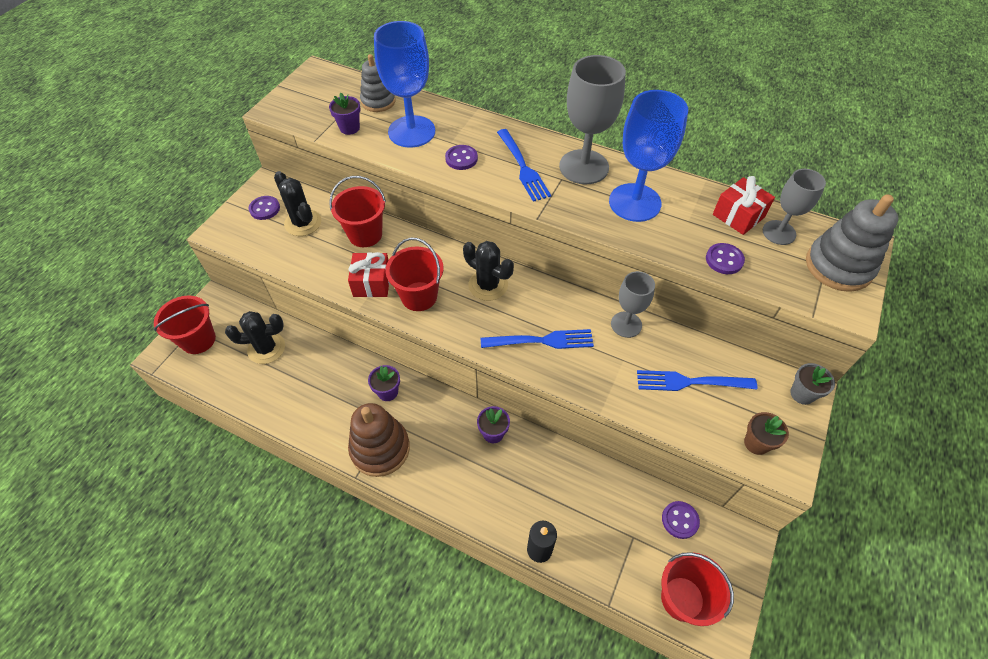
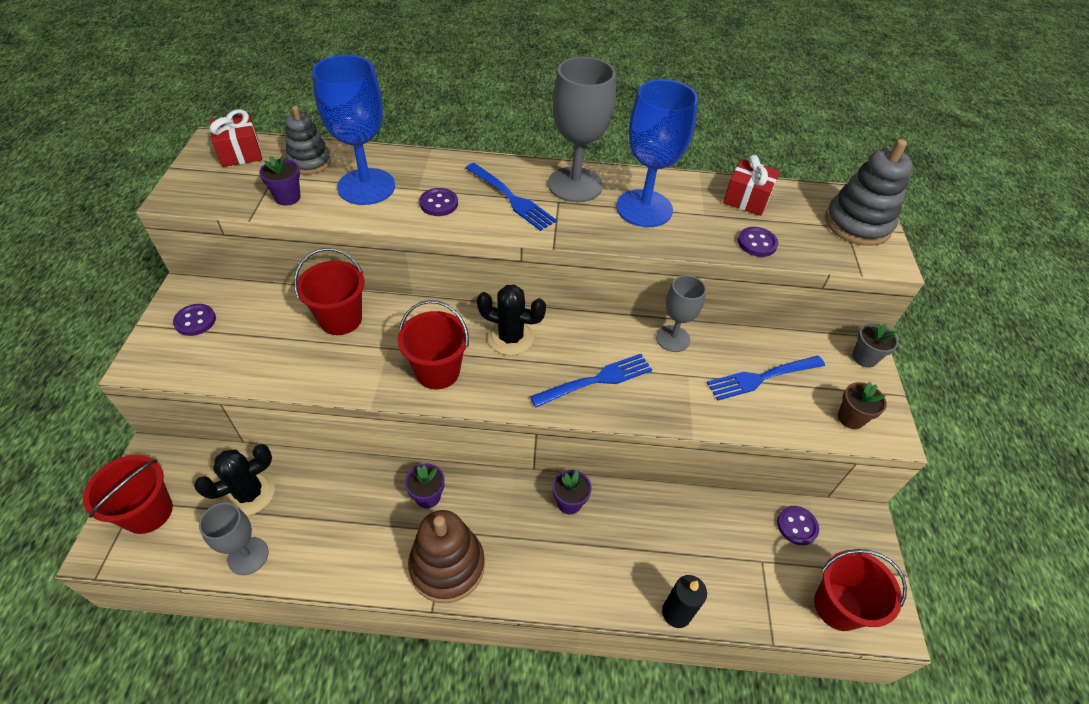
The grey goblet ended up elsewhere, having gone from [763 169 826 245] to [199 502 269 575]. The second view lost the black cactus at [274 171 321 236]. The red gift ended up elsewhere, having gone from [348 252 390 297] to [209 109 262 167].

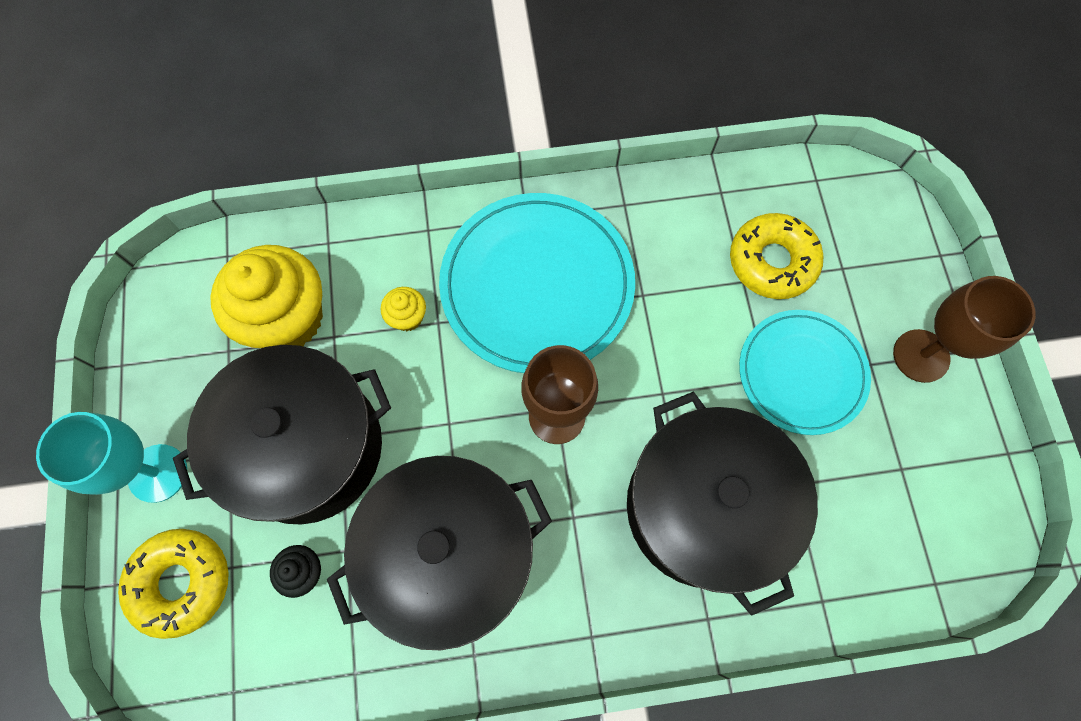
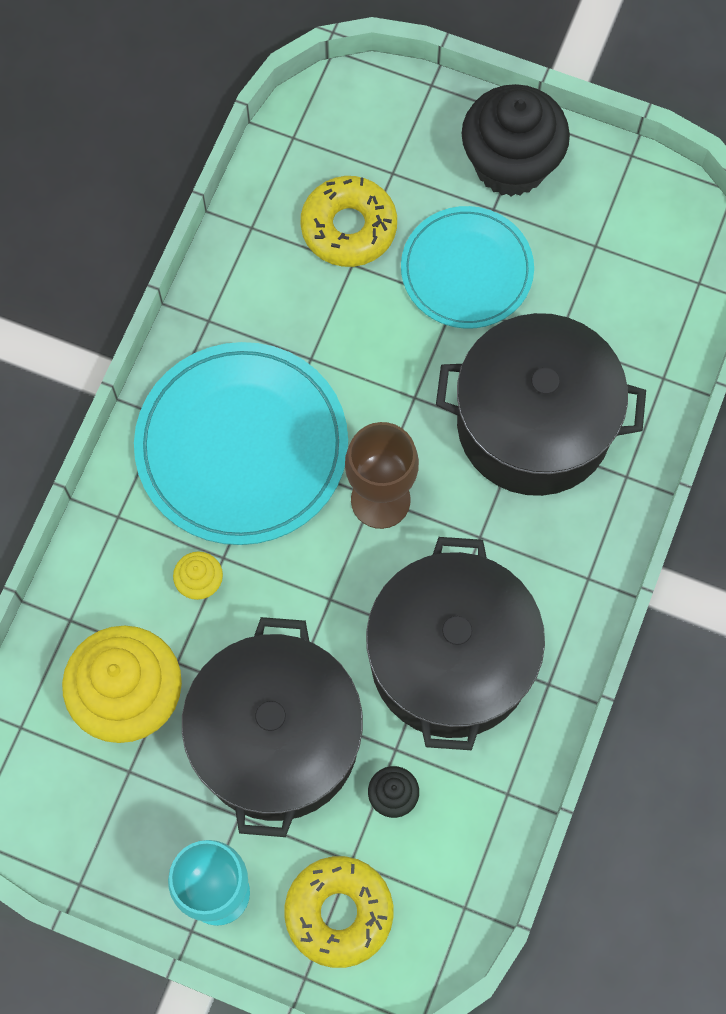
Where the brown goblet stood at [893 276 1036 383], the black cupcake came to stand at [462 84 570 197].

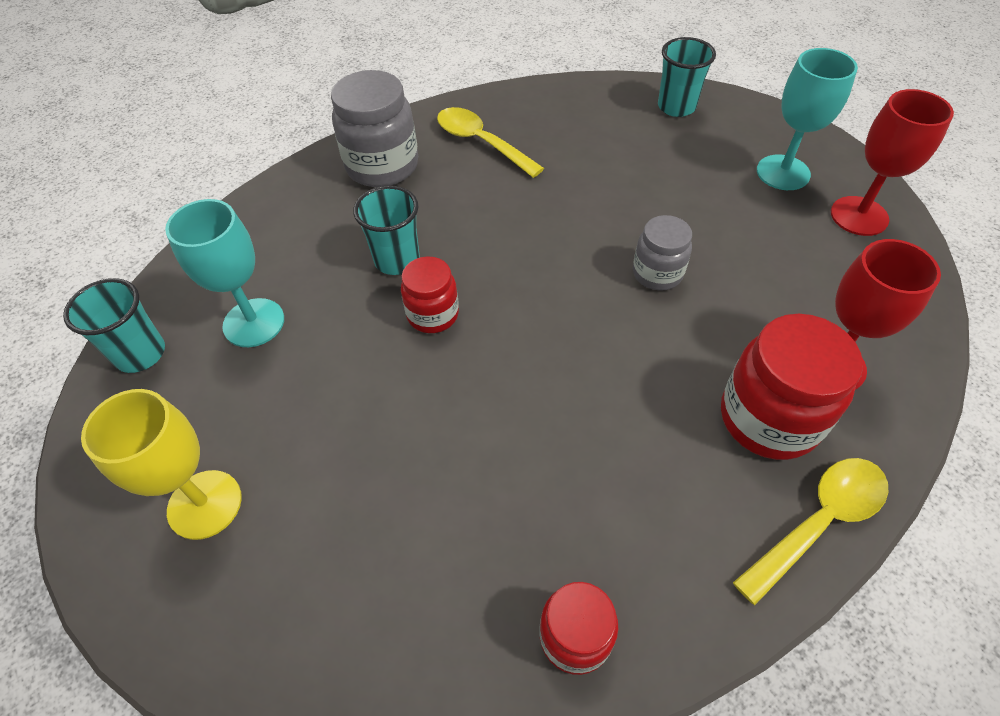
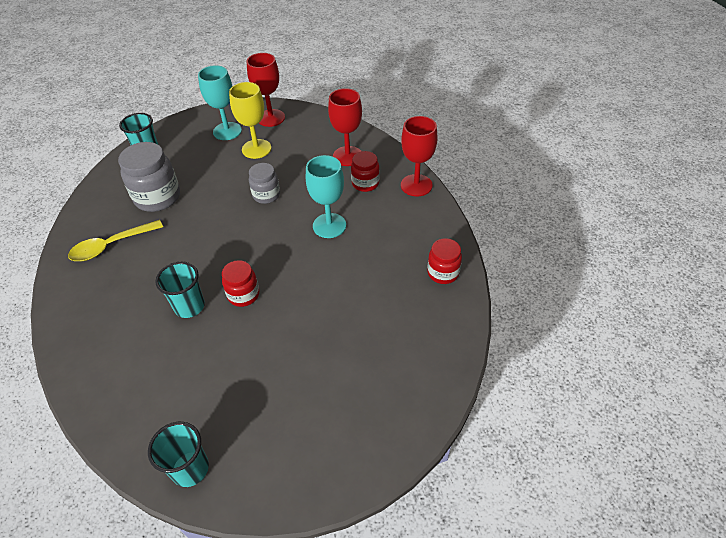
The grey jar ended up elsewhere, having gone from [331 70 418 187] to [118 142 180 212]. The turquoise goblet ended up elsewhere, having gone from [165 199 284 347] to [306 155 346 238]. The size of the red jar at [721 314 863 460] changed by a factor of 0.59. The yellow goblet ended up elsewhere, having gone from [81 389 242 540] to [229 82 271 159]. Where the yellow spoon stood at [733 458 888 605], the red goblet came to stand at [401 116 438 196].

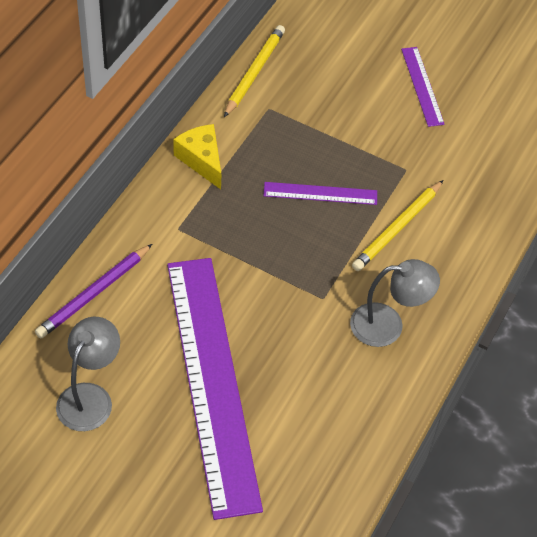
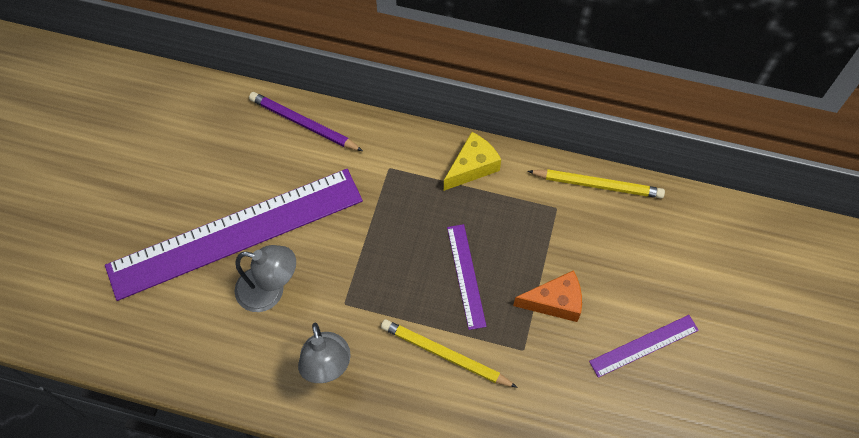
The grey lamp ended up elsewhere, having gone from [56 317 120 431] to [235 245 296 312]. The second view gained the orange cheese at [513 270 582 322].

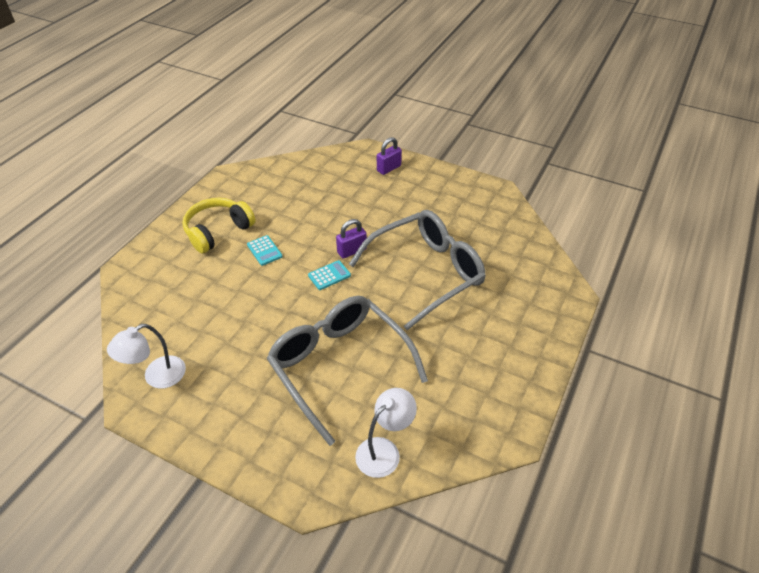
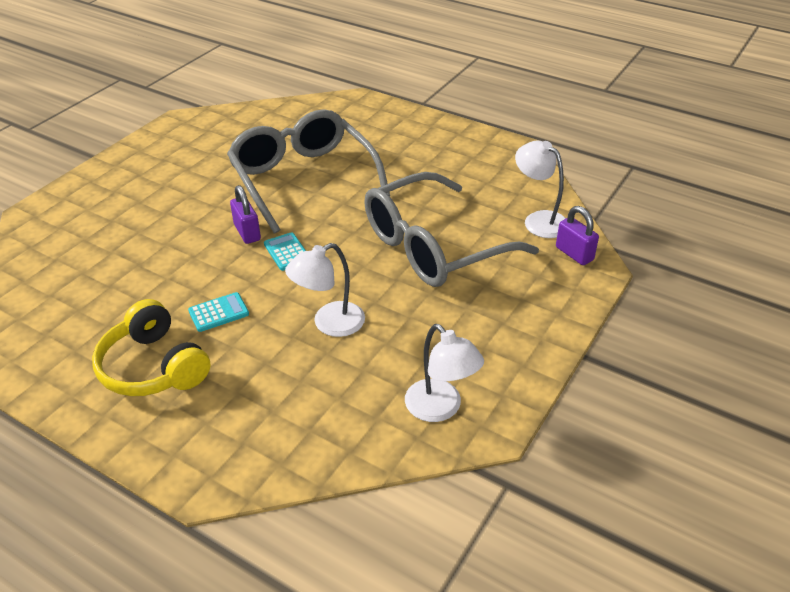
The purple padlock ended up elsewhere, having gone from [377 137 402 175] to [556 206 599 265]. The second view gained the white lamp at [285 243 365 337].

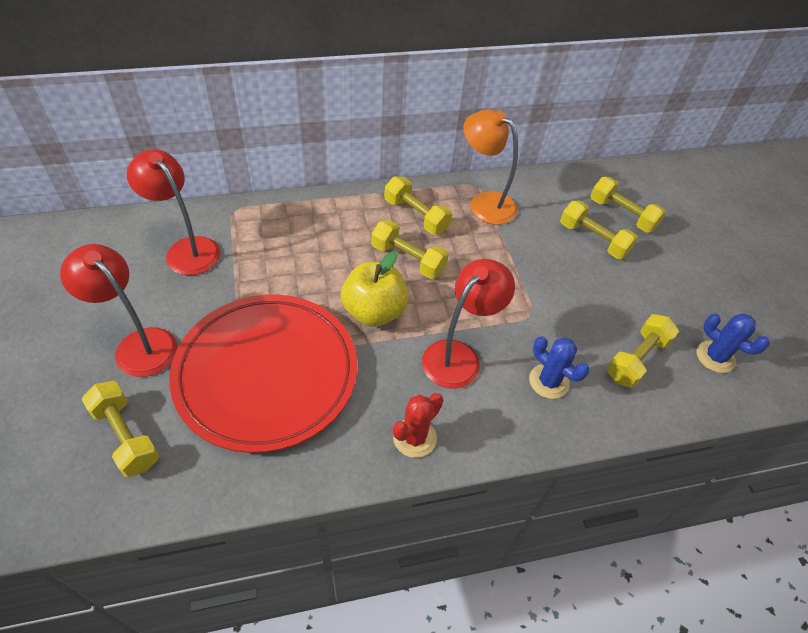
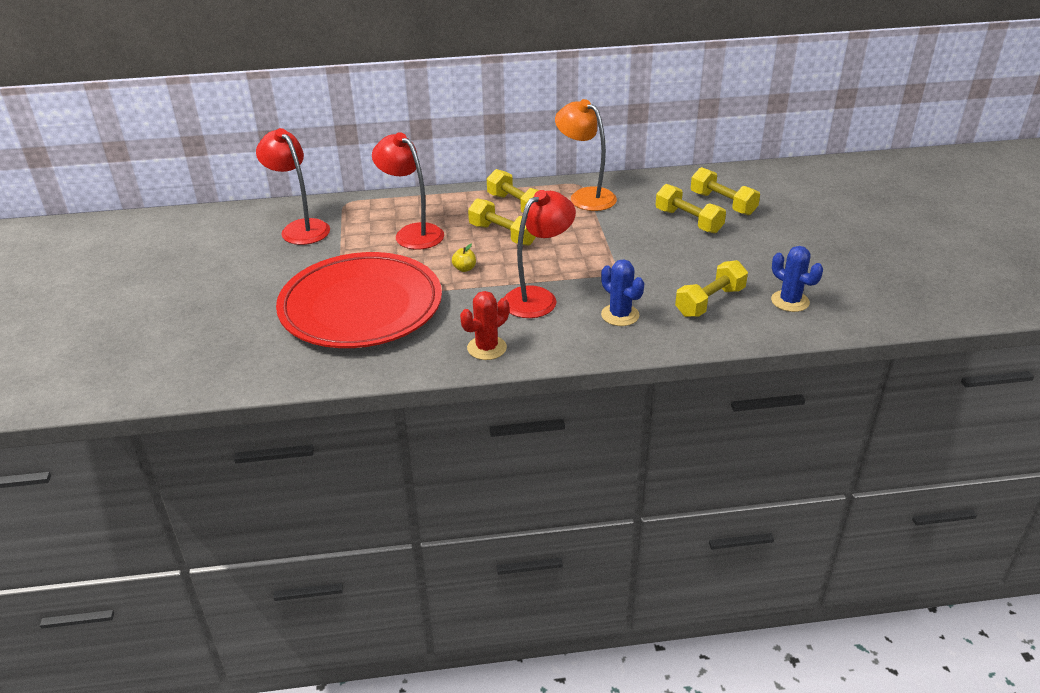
The red lamp ended up elsewhere, having gone from [60 244 177 377] to [372 132 444 250]. The size of the yellow apple at [341 251 408 327] changed by a factor of 0.40. The second view lost the yellow dumbbell at [82 381 160 477].

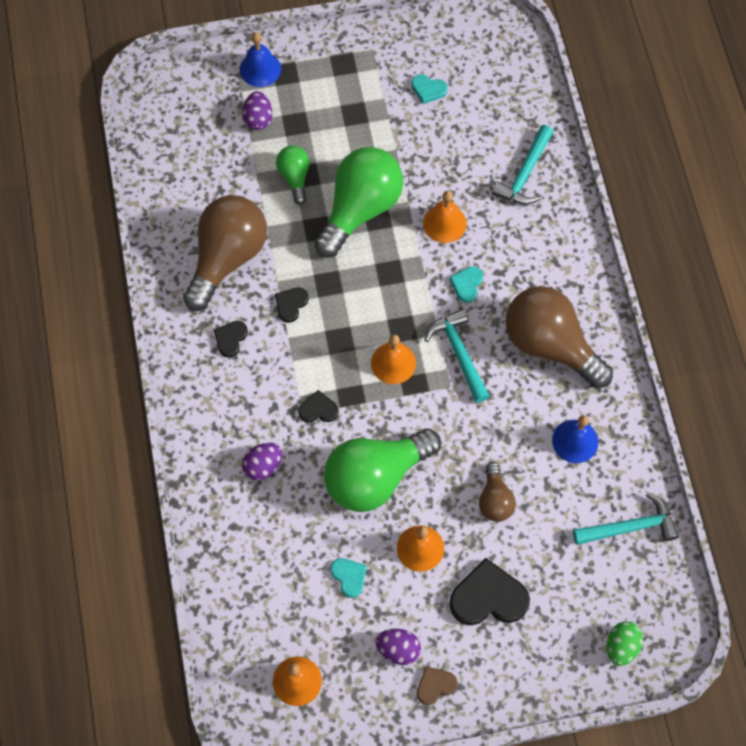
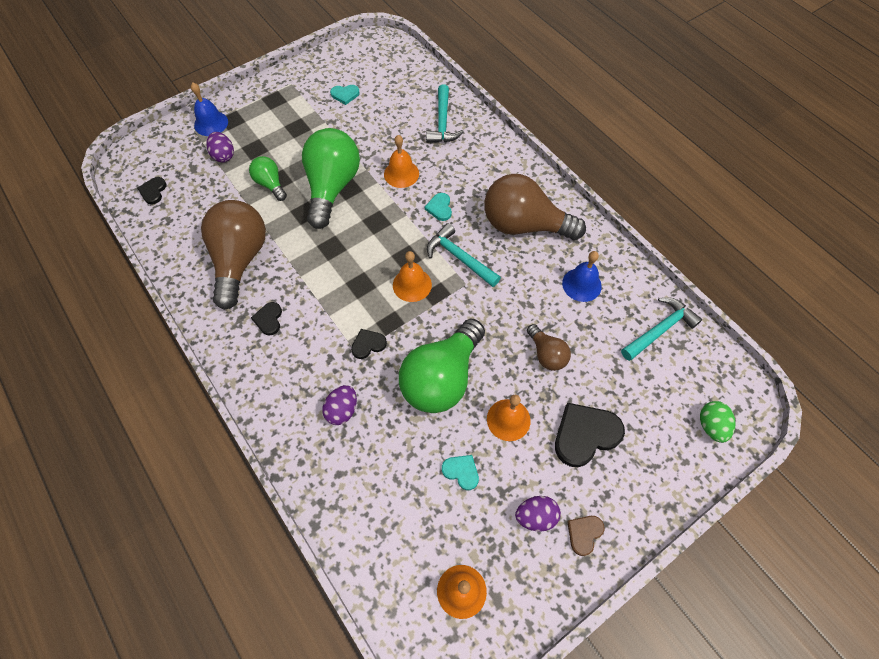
The black heart ended up elsewhere, having gone from [275 287 309 323] to [137 177 166 205].

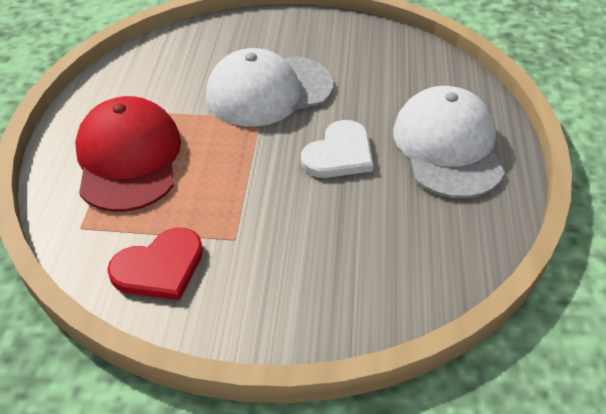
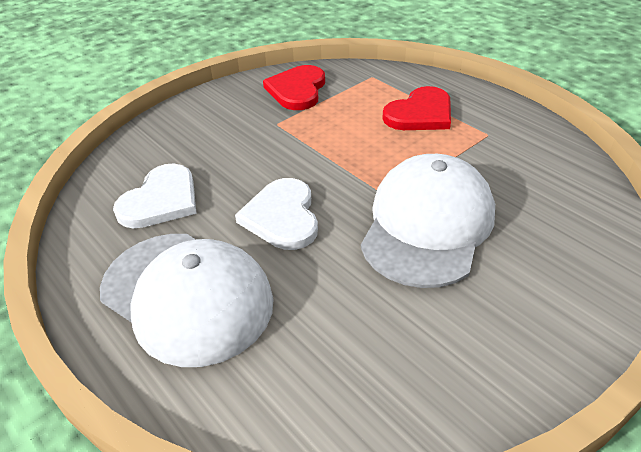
Where the red cap stood at [75 96 181 212], the red heart came to stand at [382 86 451 130]. The second view gained the white heart at [113 163 197 228].

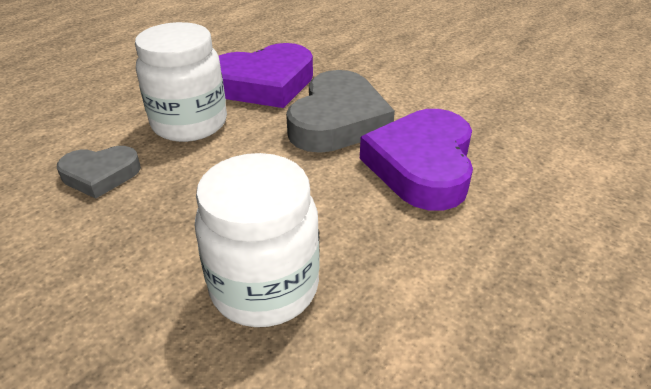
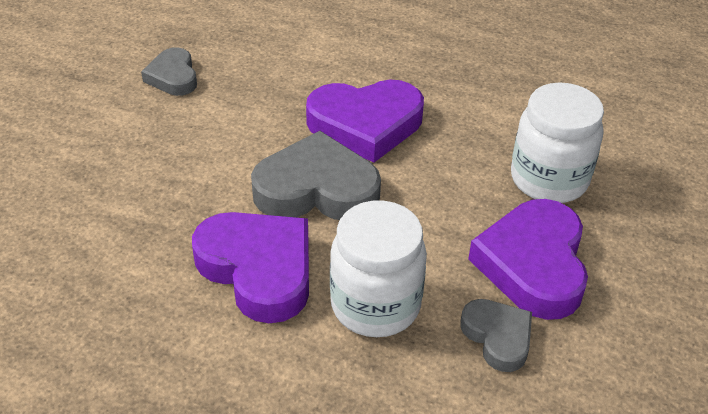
The second view gained the grey heart at [141 47 197 96]. The second view gained the purple heart at [468 199 588 320].

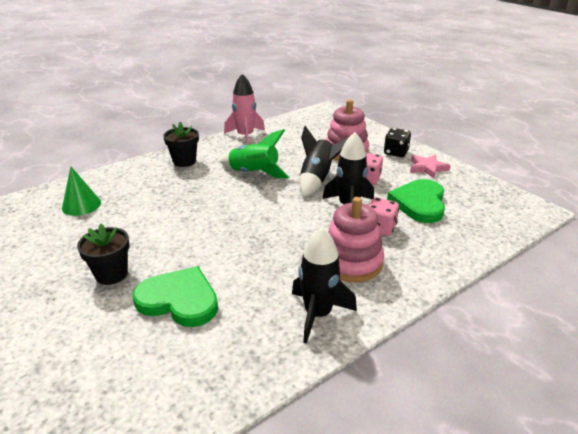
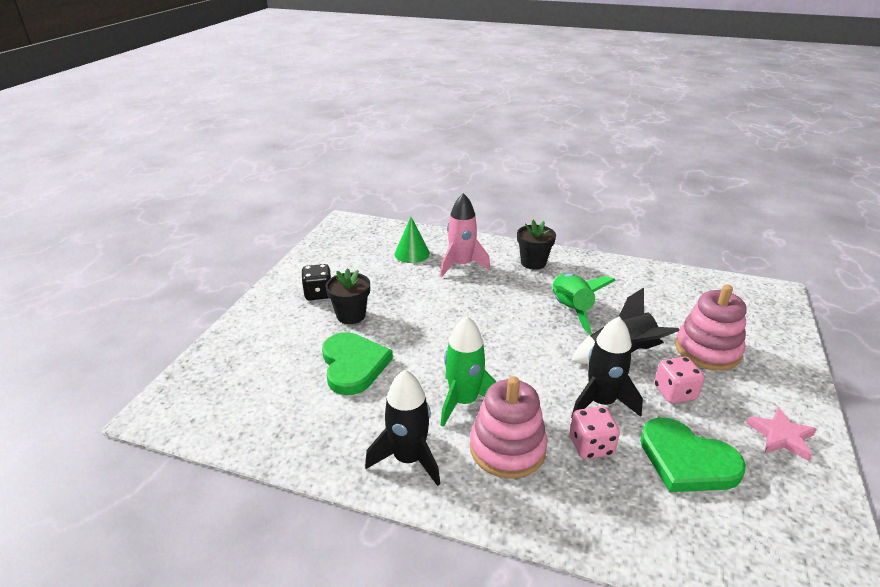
The pink rocket ended up elsewhere, having gone from [224 74 265 145] to [440 193 490 277]. The black dice ended up elsewhere, having gone from [384 128 411 157] to [302 264 331 300]. The green heart at [387 179 445 223] ended up facing another way, 120 degrees counterclockwise from before. The second view gained the green rocket at [441 316 496 427].

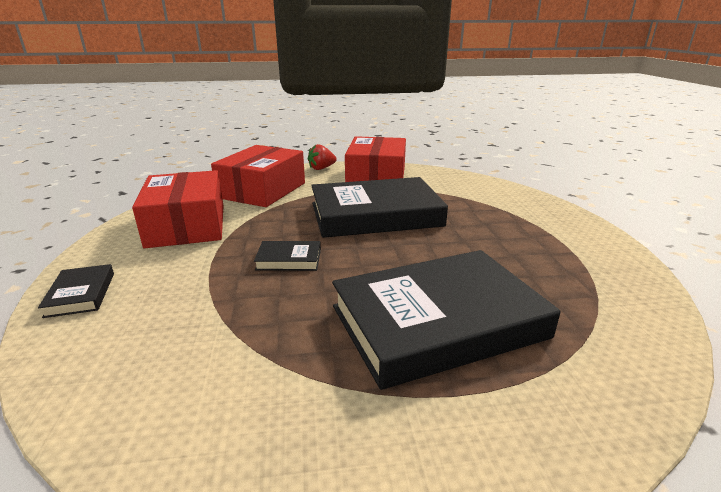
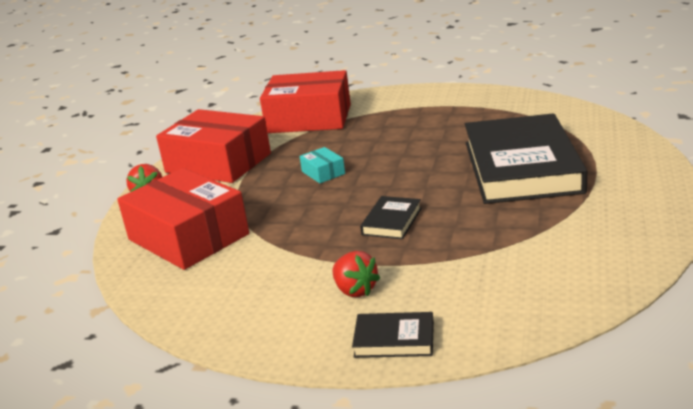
The red box ended up elsewhere, having gone from [132 170 224 248] to [260 70 351 133]. Where the black book stood at [311 177 448 238], the turquoise box came to stand at [300 147 345 183]. The second view gained the red strawberry at [332 251 380 297].

